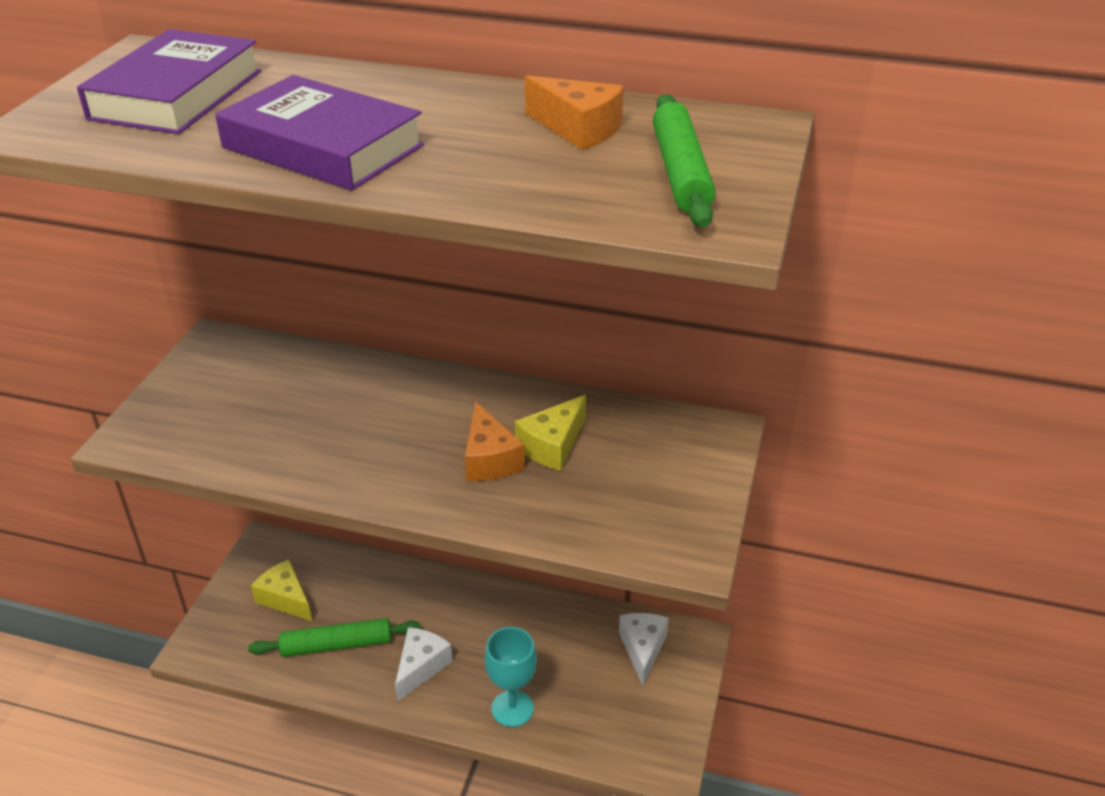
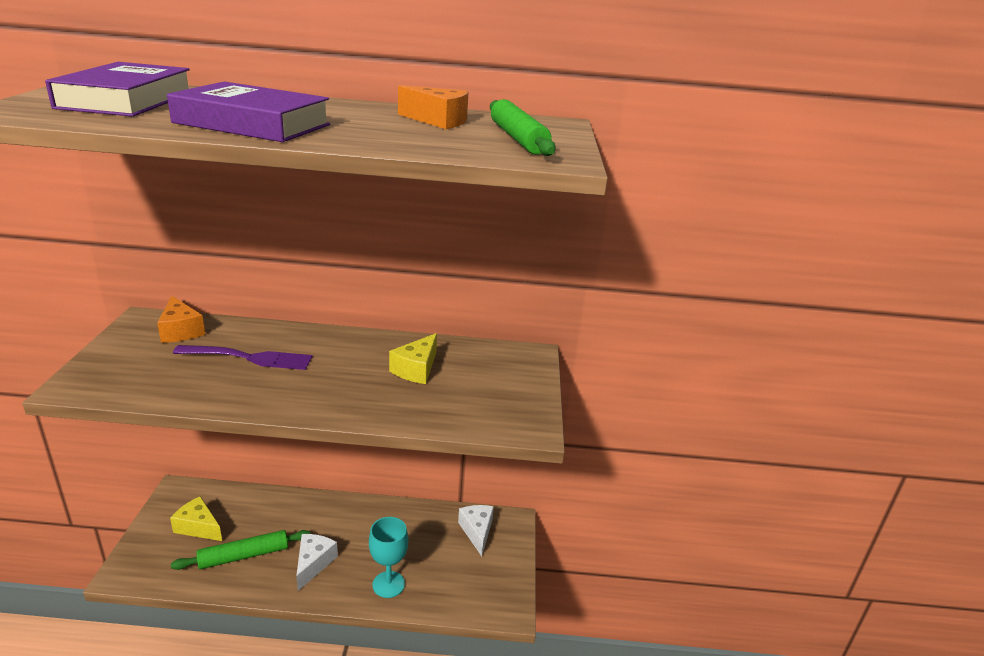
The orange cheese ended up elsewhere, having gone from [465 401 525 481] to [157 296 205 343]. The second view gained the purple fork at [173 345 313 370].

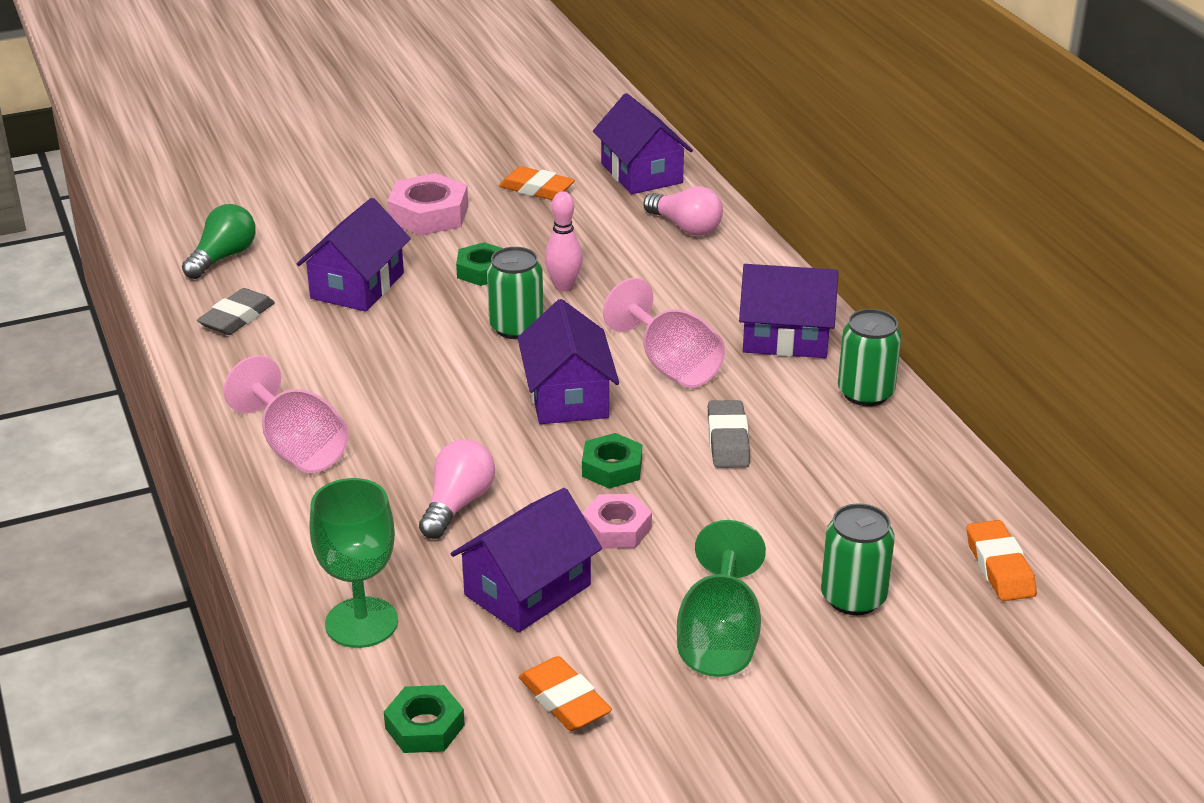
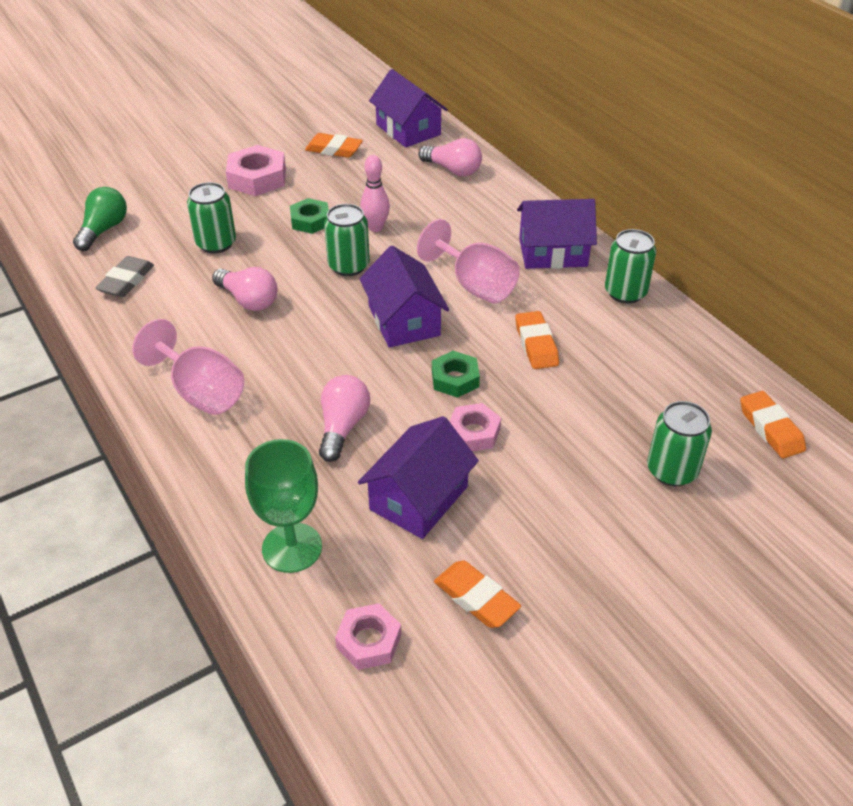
Where the purple house stood at [297 198 411 312], the green can came to stand at [187 182 236 253]. What was the grey eraser at [708 400 750 468] turned into the orange eraser at [515 311 559 369]. The second view lost the green goblet at [677 520 766 677]. What was the green nut at [384 685 465 753] turned into the pink nut at [335 603 401 670]. The second view gained the pink light bulb at [212 267 277 311].

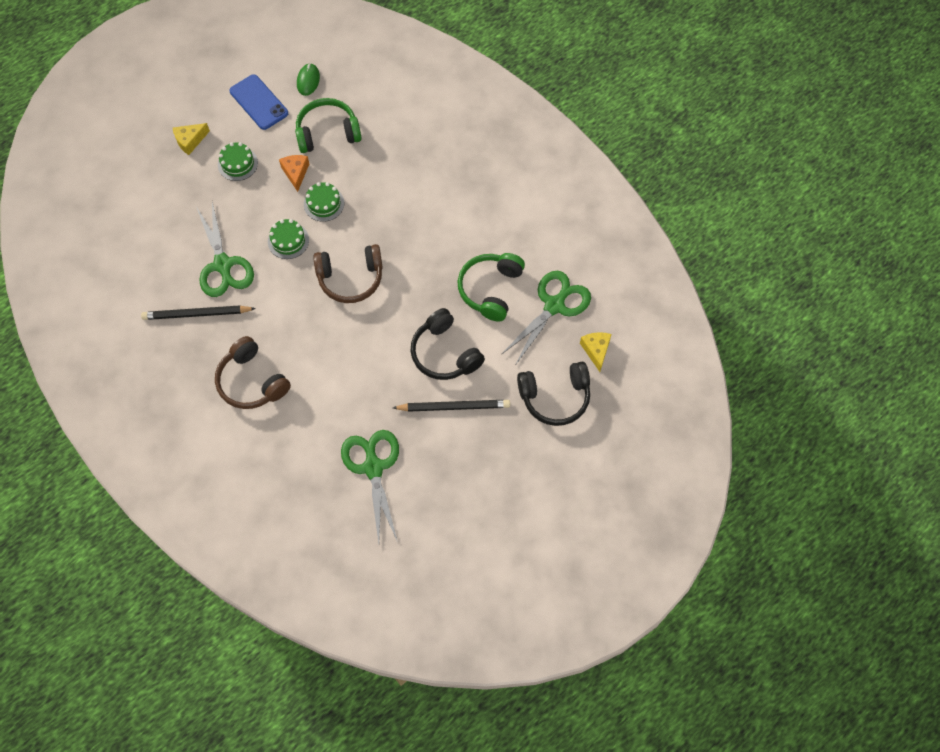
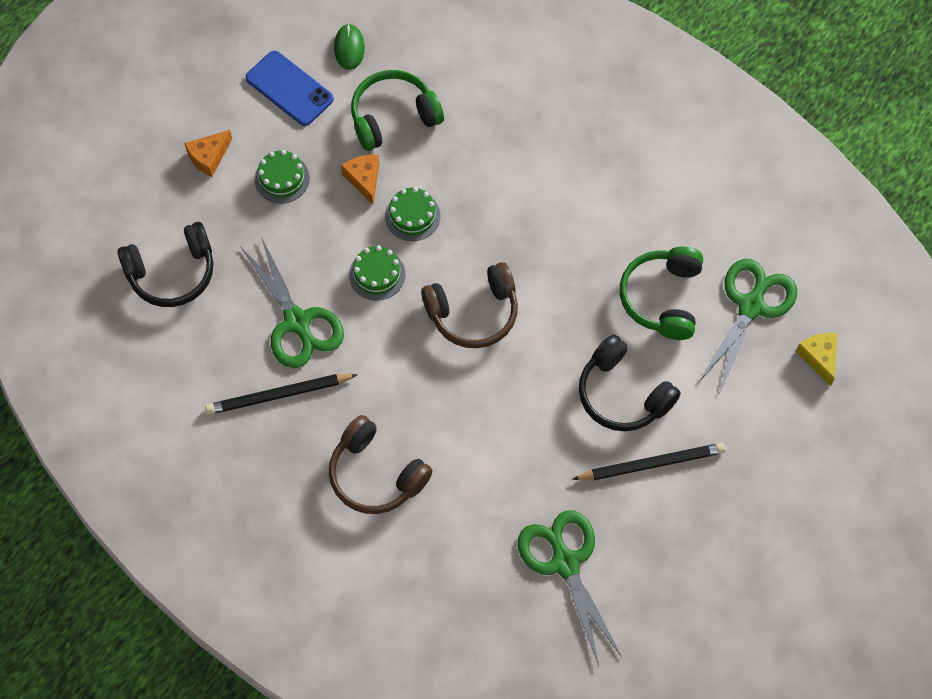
What was the yellow cheese at [173 123 210 155] turned into the orange cheese at [184 130 232 177]. The black headphones ended up elsewhere, having gone from [517 362 590 426] to [117 222 213 307].

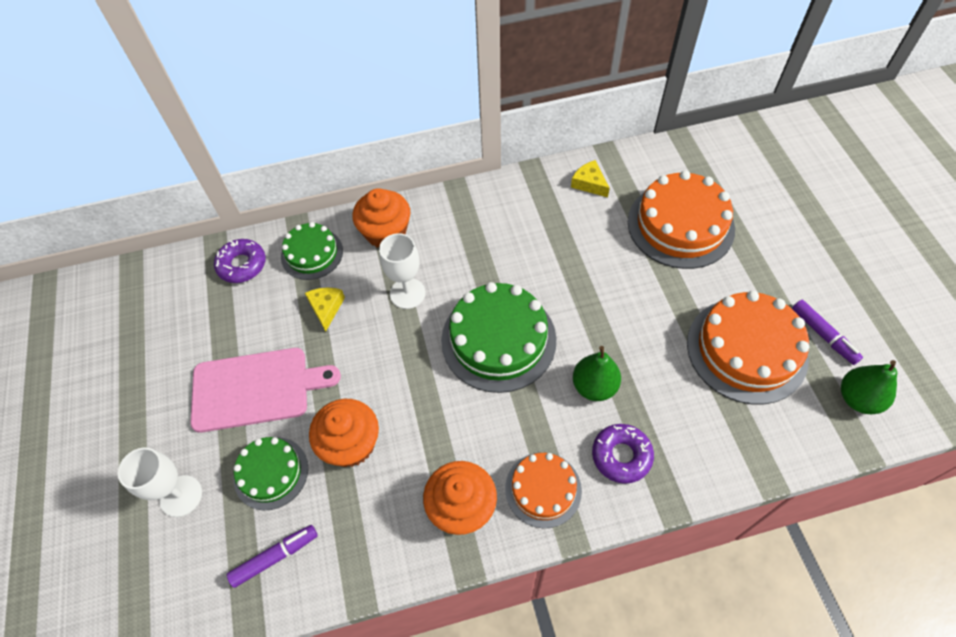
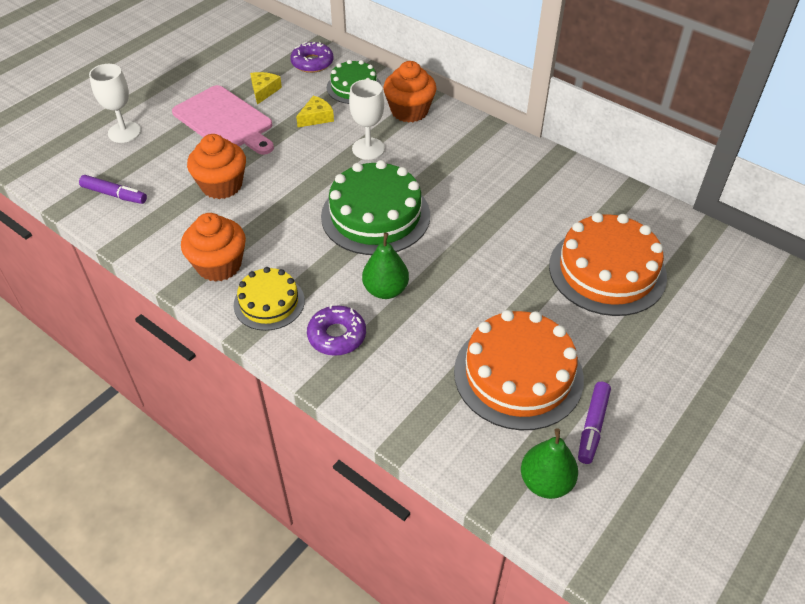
The yellow cheese ended up elsewhere, having gone from [571 160 610 197] to [250 72 282 105]. The second view lost the green cake at [233 437 308 510]. What was the orange cake at [505 452 582 528] turned into the yellow cake at [234 267 305 331].

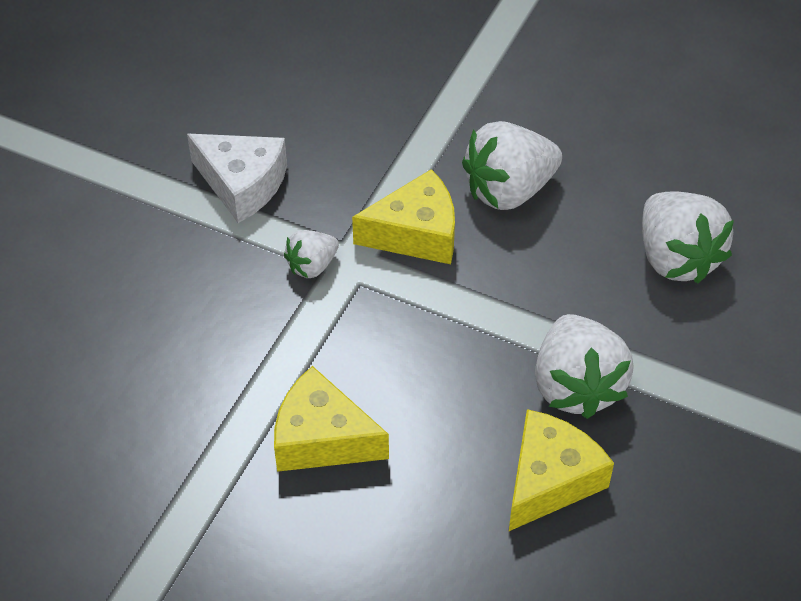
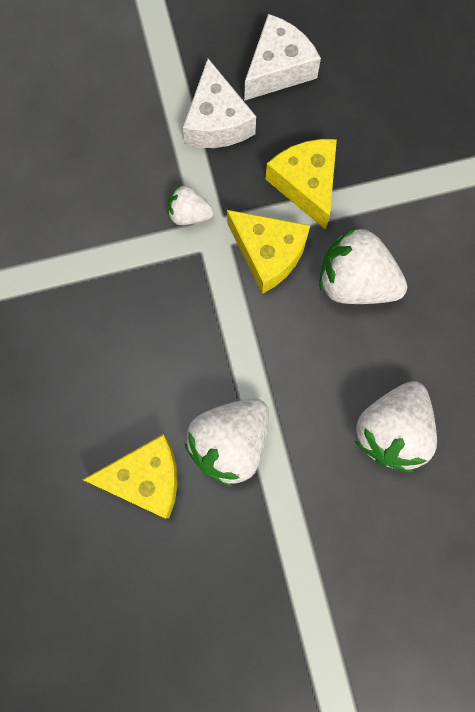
The yellow cheese ended up elsewhere, having gone from [274 366 389 472] to [266 139 337 230]. The second view gained the white cheese at [244 14 321 101].

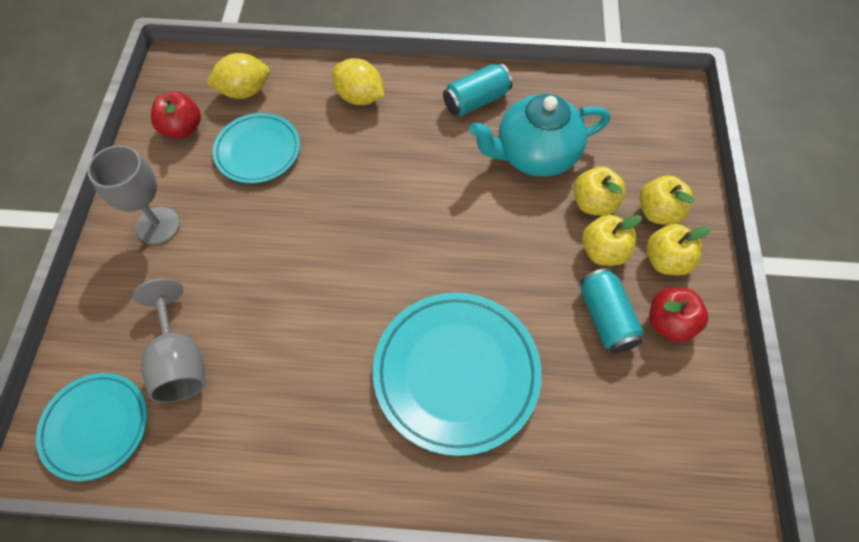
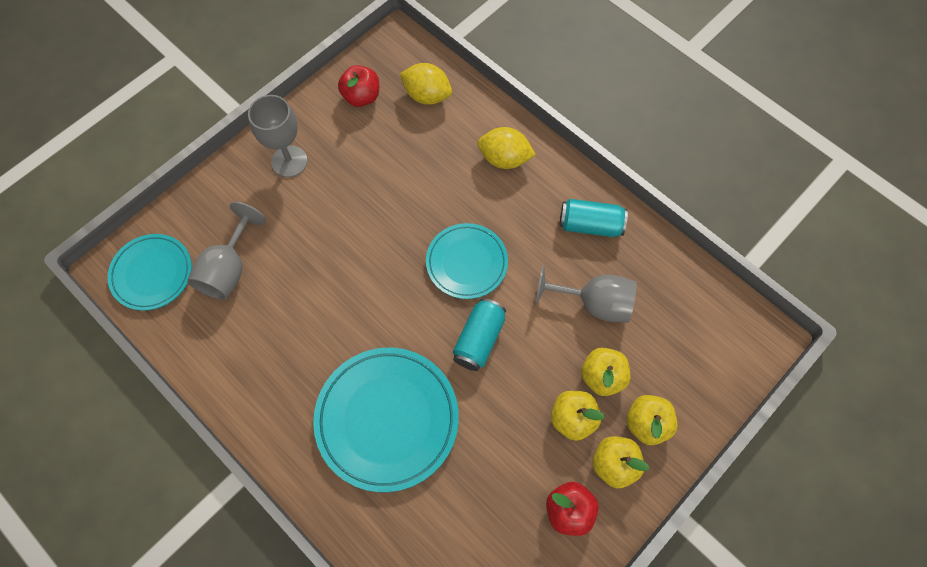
The yellow lemon at [332 58 384 105] ended up facing another way, 60 degrees counterclockwise from before. Where the turquoise teapot stood at [469 94 610 177], the grey goblet came to stand at [535 266 637 323]. The turquoise plate ended up elsewhere, having gone from [213 113 300 183] to [426 223 508 299]. The turquoise can ended up elsewhere, having gone from [580 268 644 353] to [453 298 506 371].

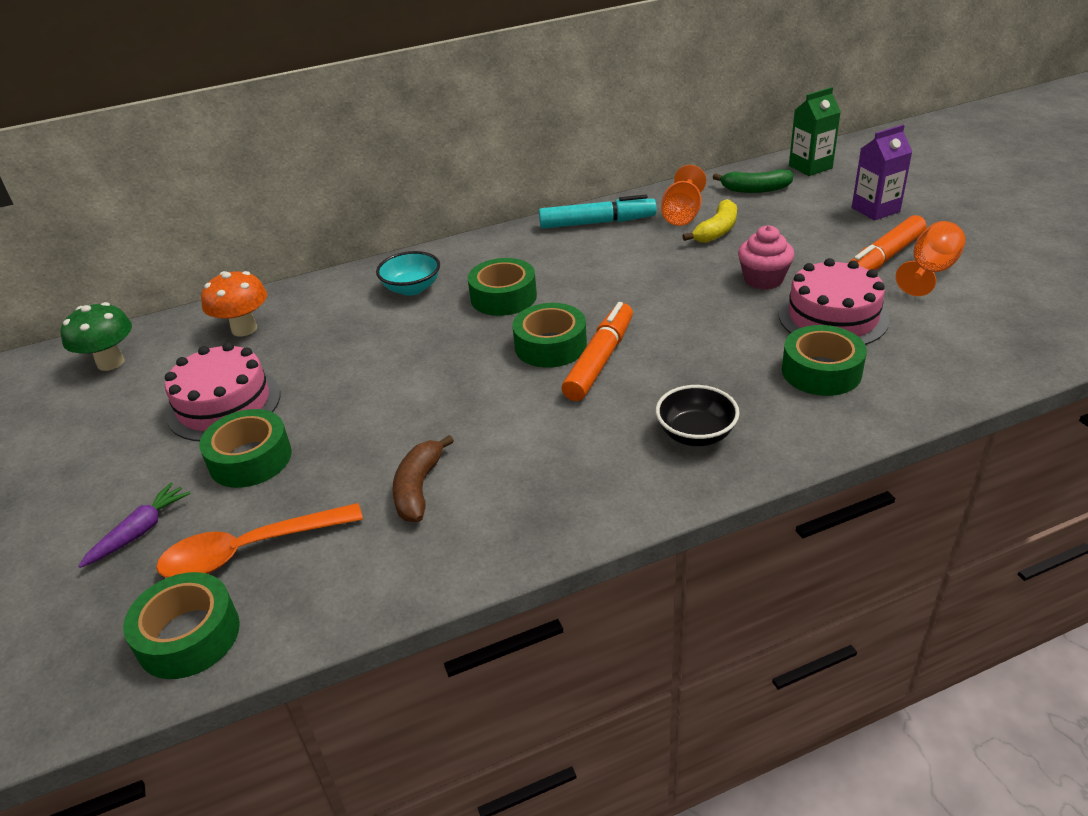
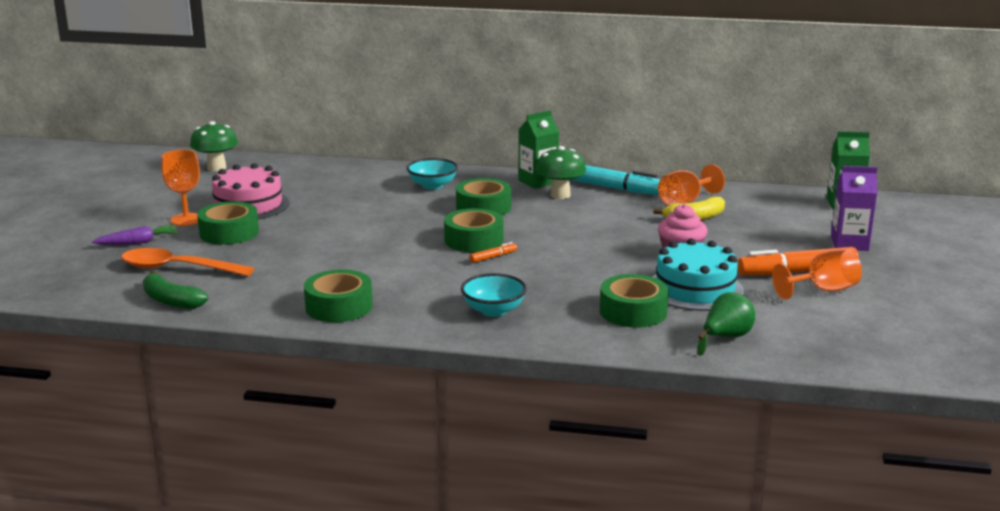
The green banana ended up elsewhere, having gone from [713 169 794 193] to [143 271 208 309]. What was the pink cake at [779 258 889 345] turned into the turquoise cake at [653 238 744 311]. The second view lost the orange mushroom at [201 271 267 336]. The size of the orange marker at [562 302 633 401] changed by a factor of 0.44. What was the black bowl at [656 385 740 446] turned into the turquoise bowl at [461 273 527 317]. The second view lost the brown banana at [392 435 454 522]. The green tape ended up elsewhere, having gone from [123 572 240 679] to [304 269 373 322]. The second view gained the green carton at [519 110 559 189]. The second view gained the green mushroom at [536 146 586 199]. The second view gained the orange goblet at [161 150 200 226]. The second view gained the green pear at [697 292 755 356].

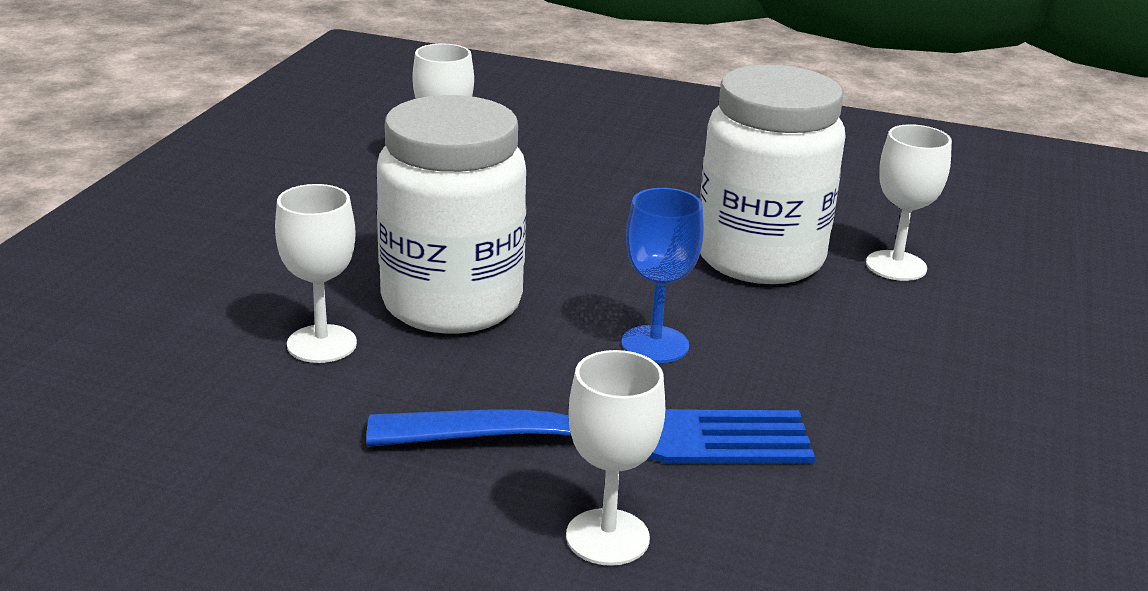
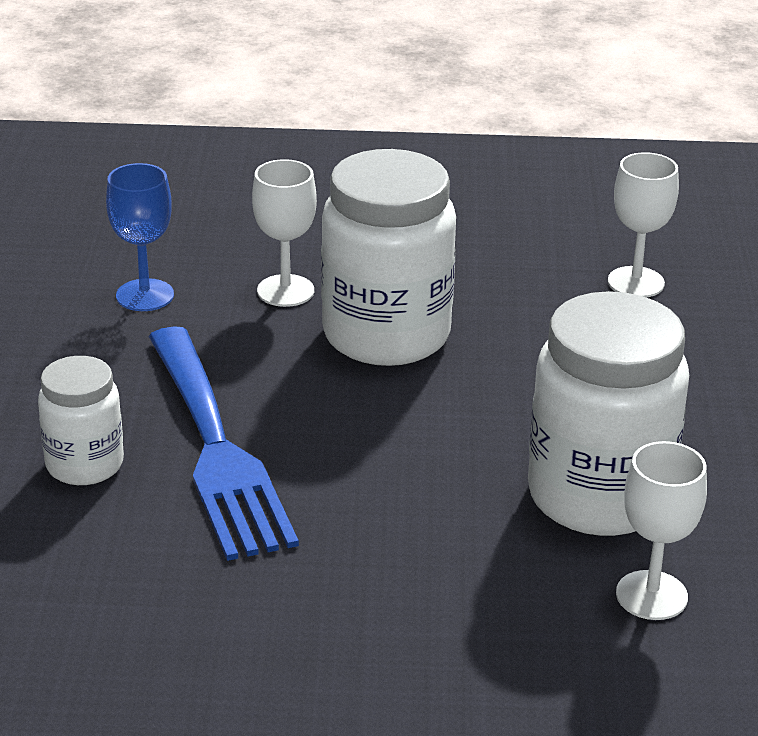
The blue goblet ended up elsewhere, having gone from [621 188 704 363] to [106 163 174 311]. Where the white goblet stood at [566 350 665 566], the white jar came to stand at [38 356 124 485].

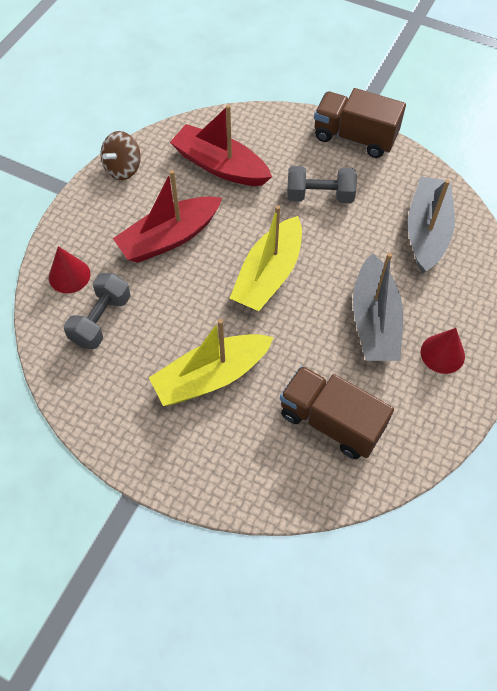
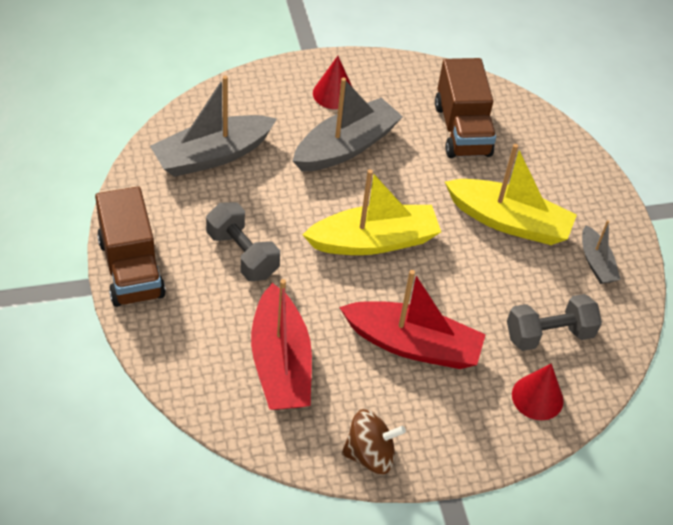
The second view gained the grey boat at [582 220 621 284].

